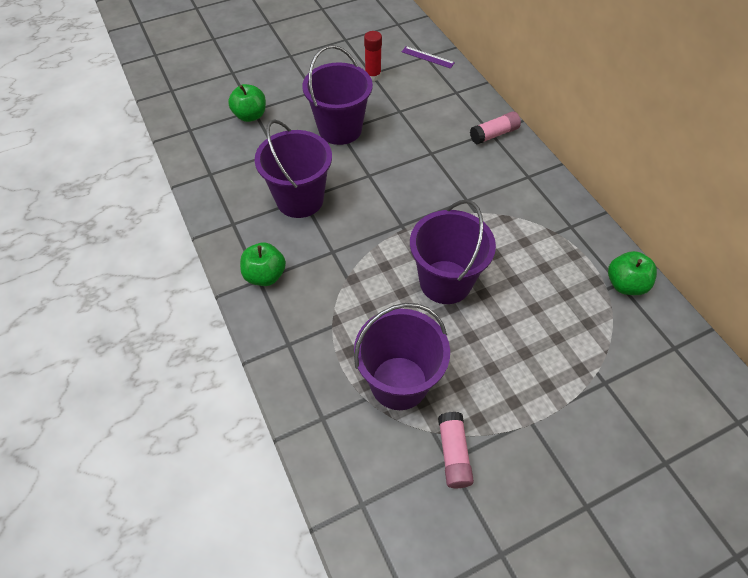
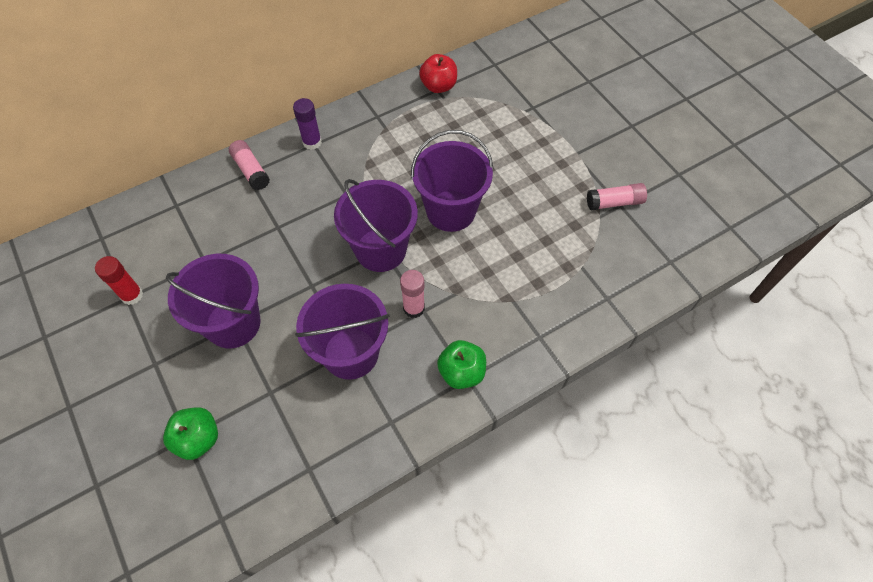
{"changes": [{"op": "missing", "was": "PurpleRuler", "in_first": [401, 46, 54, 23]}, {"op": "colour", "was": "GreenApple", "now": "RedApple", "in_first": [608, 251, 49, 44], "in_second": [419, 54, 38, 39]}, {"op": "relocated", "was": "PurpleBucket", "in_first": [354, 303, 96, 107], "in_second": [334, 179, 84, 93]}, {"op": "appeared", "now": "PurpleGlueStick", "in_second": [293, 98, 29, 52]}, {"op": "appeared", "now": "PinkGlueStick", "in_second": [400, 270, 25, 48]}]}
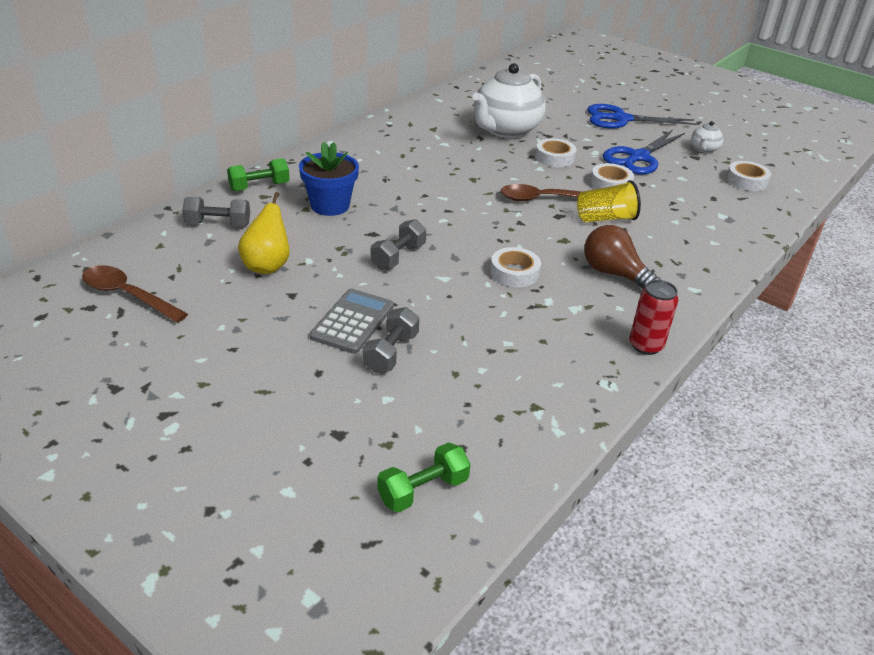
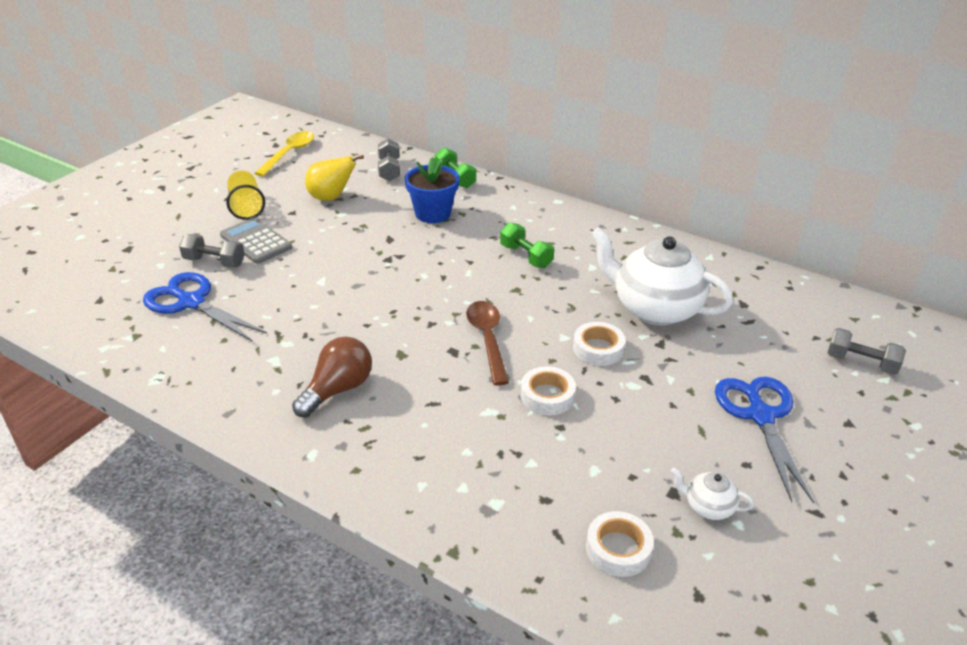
{"changes": [{"op": "relocated", "was": "BlueScissors", "in_first": [603, 130, 82, 45], "in_second": [143, 272, 124, 70]}, {"op": "relocated", "was": "YellowCup", "in_first": [577, 180, 64, 43], "in_second": [226, 171, 39, 49]}, {"op": "relocated", "was": "GreyDumbbell", "in_first": [371, 219, 55, 51], "in_second": [827, 328, 79, 47]}, {"op": "missing", "was": "WhiteTape", "in_first": [490, 247, 51, 40]}, {"op": "colour", "was": "BrownSpoon", "now": "YellowSpoon", "in_first": [82, 265, 106, 58], "in_second": [254, 131, 60, 46]}, {"op": "missing", "was": "RedCan", "in_first": [629, 280, 49, 75]}, {"op": "spun", "was": "GreyCalculator", "in_first": [310, 289, 84, 65], "in_second": [220, 218, 72, 46], "clockwise": -150}, {"op": "relocated", "was": "GreenDumbbell", "in_first": [377, 442, 94, 70], "in_second": [500, 222, 54, 46]}]}
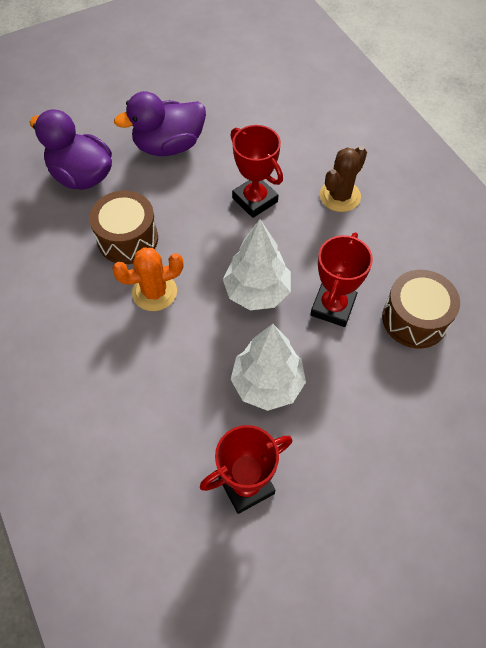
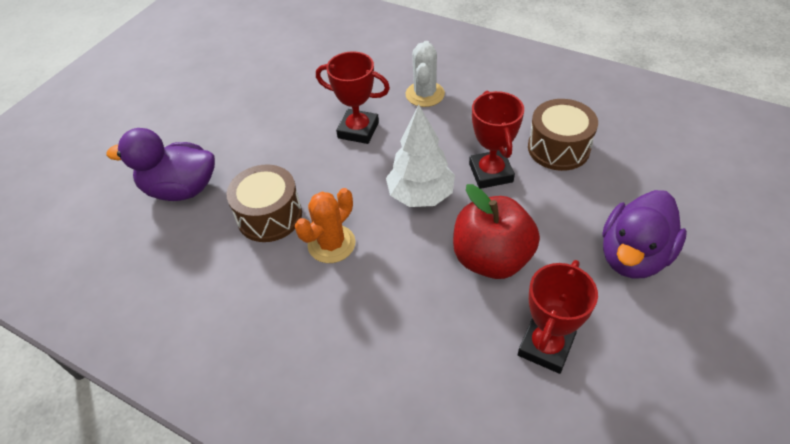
{"changes": [{"op": "relocated", "was": "PurpleDuck", "in_first": [114, 91, 92, 65], "in_second": [603, 190, 84, 89]}, {"op": "colour", "was": "BrownCactus", "now": "WhiteCactus", "in_first": [320, 146, 47, 66], "in_second": [406, 41, 39, 66]}, {"op": "exchanged", "was": "WhiteTree", "now": "RedApple", "in_first": [231, 324, 75, 87], "in_second": [453, 184, 87, 95]}]}
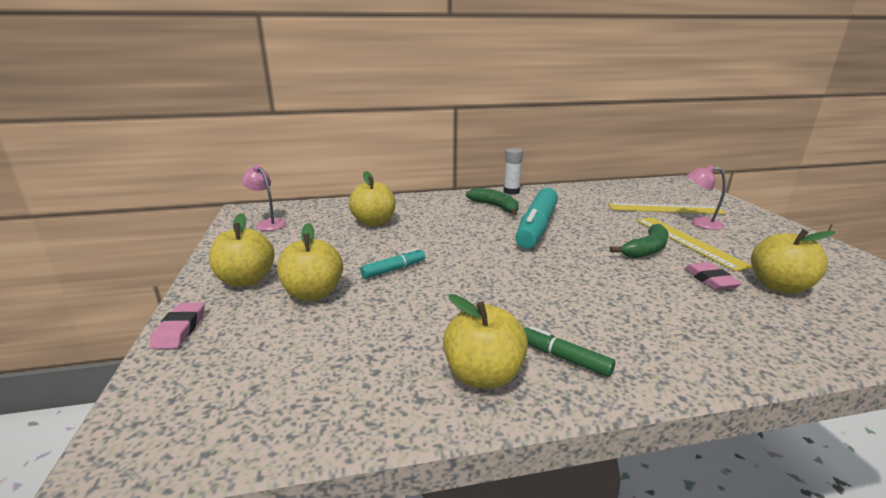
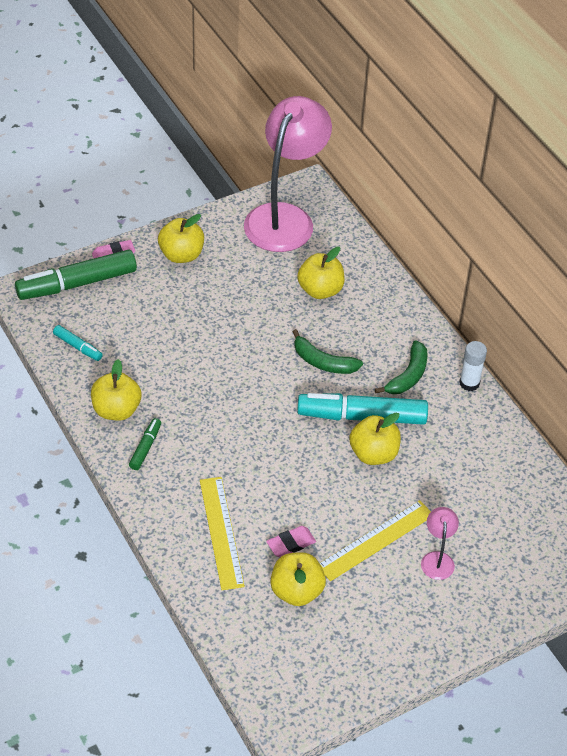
{"changes": [{"op": "size", "was": "PinkLamp", "in_first": [241, 165, 46, 66], "in_second": [244, 96, 88, 156], "ratio": 2.44}, {"op": "relocated", "was": "YellowRuler", "in_first": [608, 203, 118, 11], "in_second": [200, 477, 45, 113]}, {"op": "relocated", "was": "YellowApple", "in_first": [277, 223, 66, 78], "in_second": [349, 413, 52, 52]}, {"op": "relocated", "was": "GreenBanana", "in_first": [610, 224, 58, 34], "in_second": [293, 329, 70, 45]}, {"op": "relocated", "was": "TurquoiseMarker", "in_first": [360, 248, 65, 31], "in_second": [53, 325, 50, 36]}, {"op": "appeared", "now": "GreenMarker", "in_second": [15, 249, 122, 51]}]}
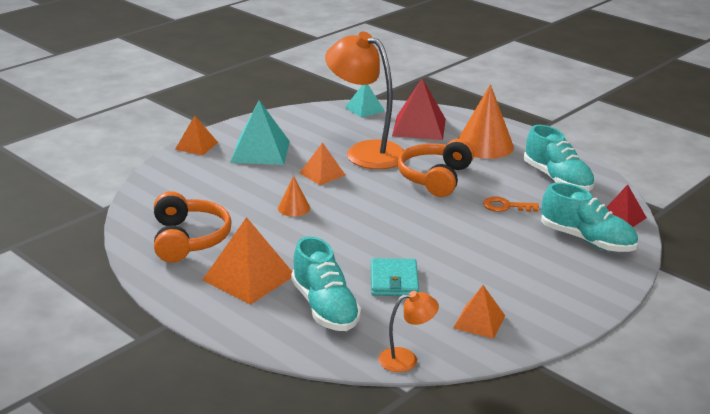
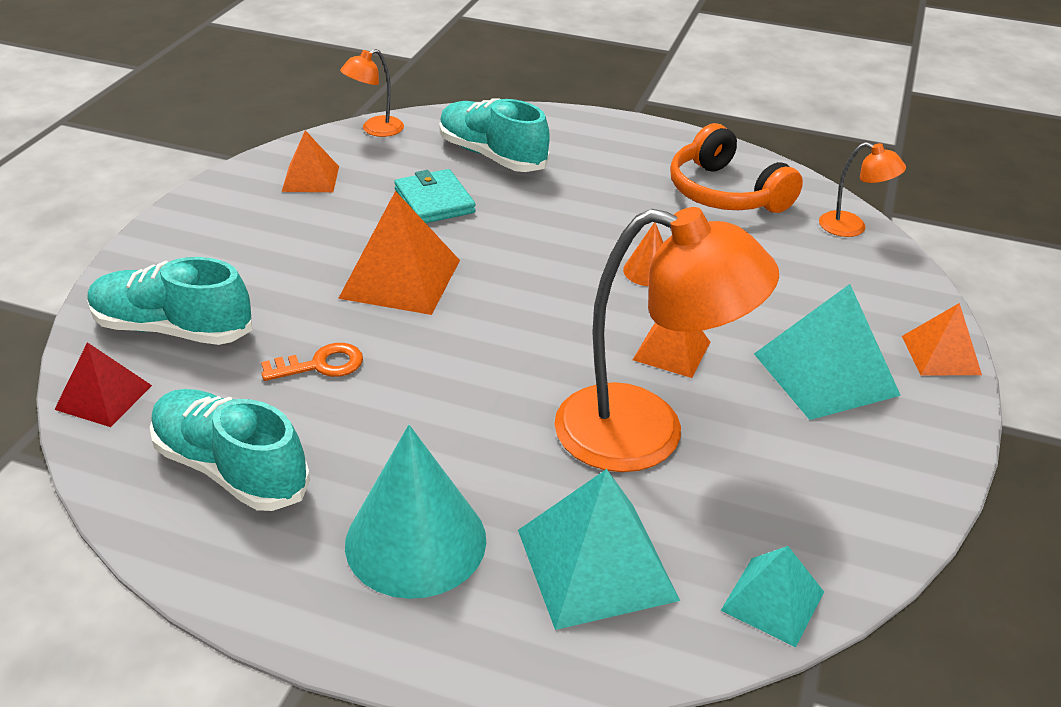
{"changes": [{"op": "colour", "was": "RedPyramid", "now": "TurquoisePyramid", "in_first": [392, 78, 54, 62], "in_second": [518, 469, 162, 161]}, {"op": "colour", "was": "OrangeCone", "now": "TurquoiseCone", "in_first": [458, 84, 56, 75], "in_second": [345, 425, 141, 174]}, {"op": "missing", "was": "OrangeHeadphones", "in_first": [398, 139, 76, 58]}, {"op": "relocated", "was": "OrangePyramid", "in_first": [203, 217, 89, 88], "in_second": [338, 191, 122, 124]}, {"op": "appeared", "now": "OrangeLamp", "in_second": [819, 142, 87, 95]}]}
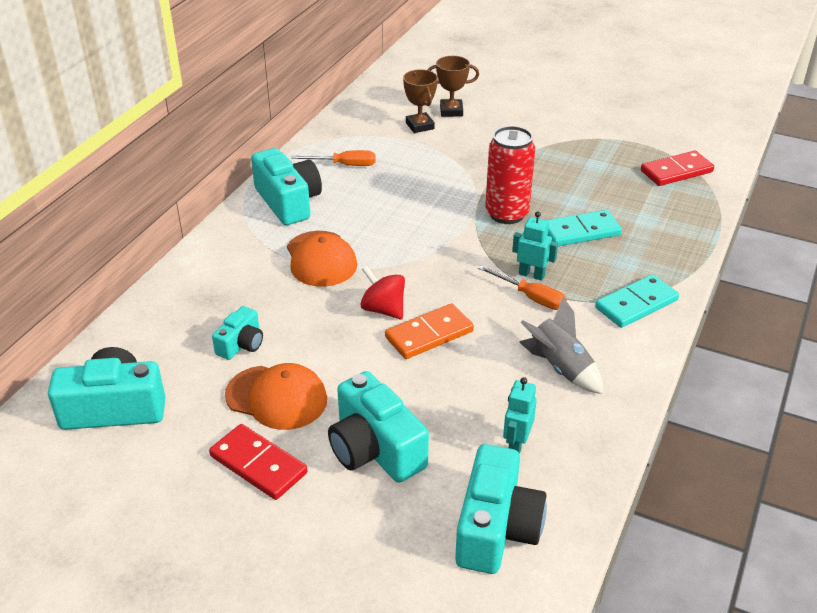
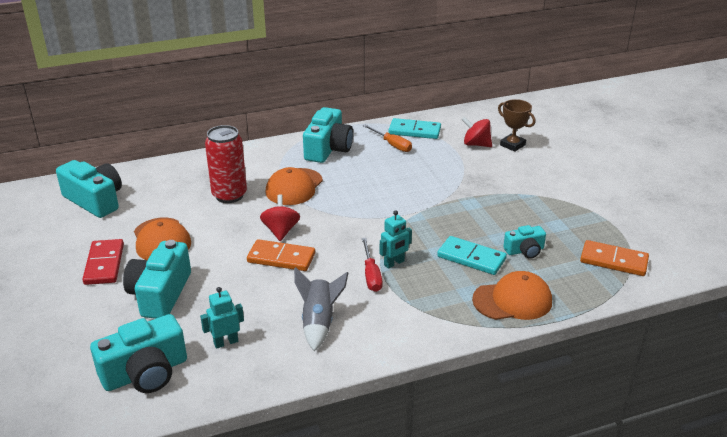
{"changes": [{"op": "exchanged", "was": "BrownTrophy", "now": "RedSpinningTop", "in_first": [403, 69, 35, 64], "in_second": [462, 117, 30, 30]}, {"op": "relocated", "was": "RedCan", "in_first": [485, 126, 50, 98], "in_second": [205, 125, 42, 78]}, {"op": "colour", "was": "RedDomino", "now": "OrangeDomino", "in_first": [641, 151, 73, 35], "in_second": [580, 240, 69, 36]}, {"op": "spun", "was": "TurquoiseRobot", "in_first": [512, 211, 46, 70], "in_second": [379, 210, 33, 59], "clockwise": 75}, {"op": "colour", "was": "OrangeScrewdriver", "now": "RedScrewdriver", "in_first": [478, 265, 89, 45], "in_second": [362, 238, 21, 54]}, {"op": "relocated", "was": "TurquoiseDomino", "in_first": [595, 274, 84, 54], "in_second": [389, 118, 52, 21]}, {"op": "relocated", "was": "TurquoiseCamera", "in_first": [212, 306, 51, 54], "in_second": [503, 225, 43, 34]}, {"op": "appeared", "now": "OrangeCap", "in_second": [472, 271, 80, 49]}]}
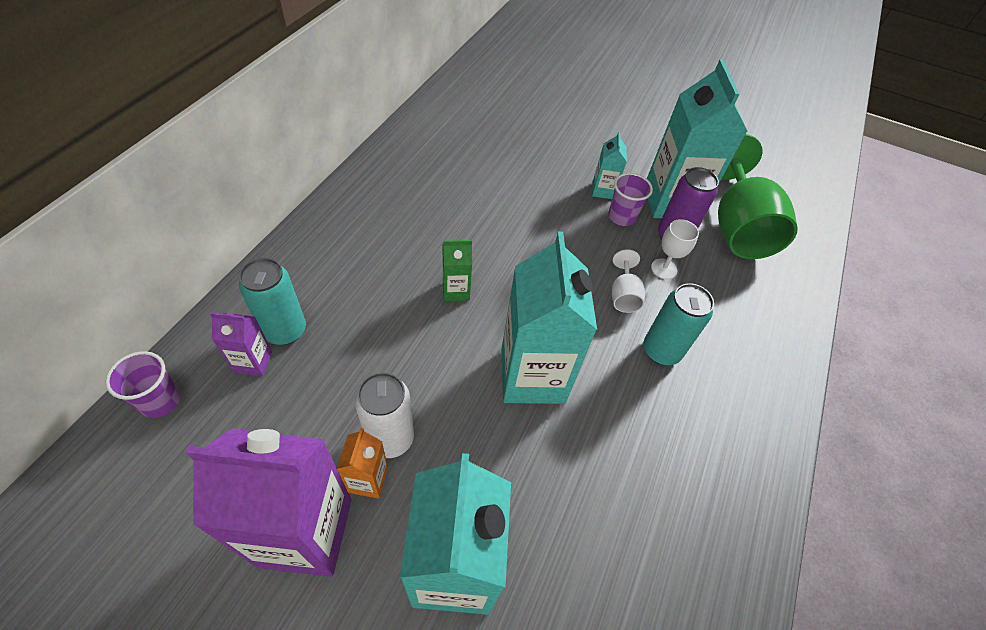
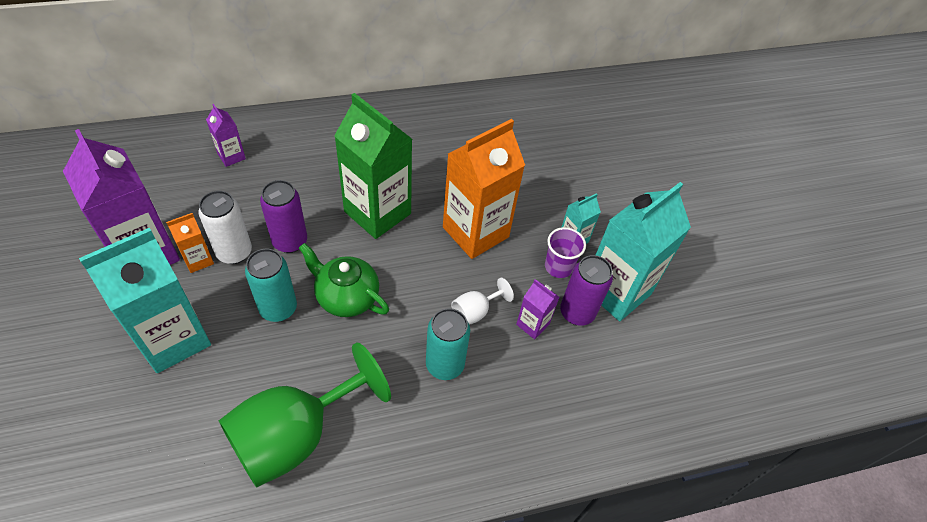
{"changes": [{"op": "relocated", "was": "GreenGoblet", "in_first": [718, 134, 80, 125], "in_second": [218, 342, 173, 145]}, {"op": "exchanged", "was": "WhiteGoblet", "now": "PurpleCarton", "in_first": [651, 219, 48, 60], "in_second": [516, 279, 43, 60]}, {"op": "exchanged", "was": "TurquoiseCarton", "now": "GreenTeapot", "in_first": [501, 232, 96, 172], "in_second": [299, 243, 90, 74]}, {"op": "size", "was": "GreenCarton", "in_first": [443, 240, 29, 61], "in_second": [334, 93, 78, 146], "ratio": 2.18}, {"op": "relocated", "was": "TurquoiseCan", "in_first": [239, 258, 67, 87], "in_second": [245, 249, 52, 73]}, {"op": "missing", "was": "PurpleCup", "in_first": [106, 351, 75, 67]}, {"op": "appeared", "now": "OrangeCarton", "in_second": [443, 119, 82, 140]}, {"op": "appeared", "now": "PurpleCan", "in_second": [260, 180, 47, 73]}]}
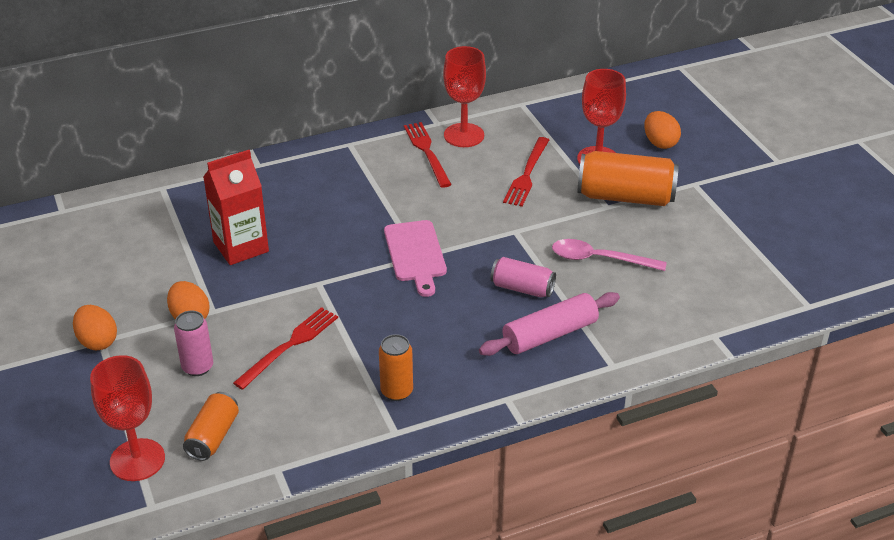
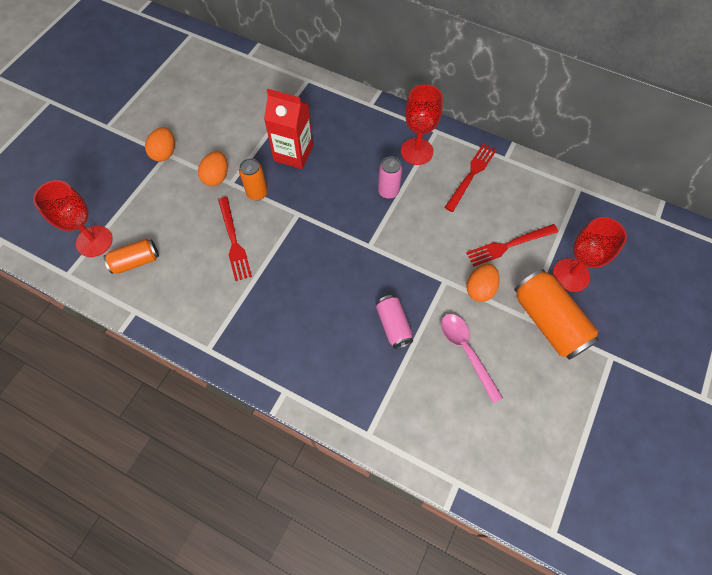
{"changes": [{"op": "relocated", "was": "RedGoblet", "in_first": [443, 46, 43, 101], "in_second": [401, 84, 42, 81]}, {"op": "relocated", "was": "OrangeEgg", "in_first": [644, 111, 37, 38], "in_second": [466, 264, 33, 38]}, {"op": "missing", "was": "PinkCuttingBoard", "in_first": [384, 220, 63, 77]}, {"op": "missing", "was": "PinkRollingPin", "in_first": [479, 292, 141, 64]}, {"op": "spun", "was": "RedFork", "in_first": [233, 307, 105, 83], "in_second": [218, 197, 34, 84], "clockwise": 75}, {"op": "relocated", "was": "PinkCan", "in_first": [174, 311, 39, 65], "in_second": [378, 157, 24, 42]}, {"op": "relocated", "was": "OrangeCan", "in_first": [379, 334, 34, 67], "in_second": [239, 158, 29, 43]}]}
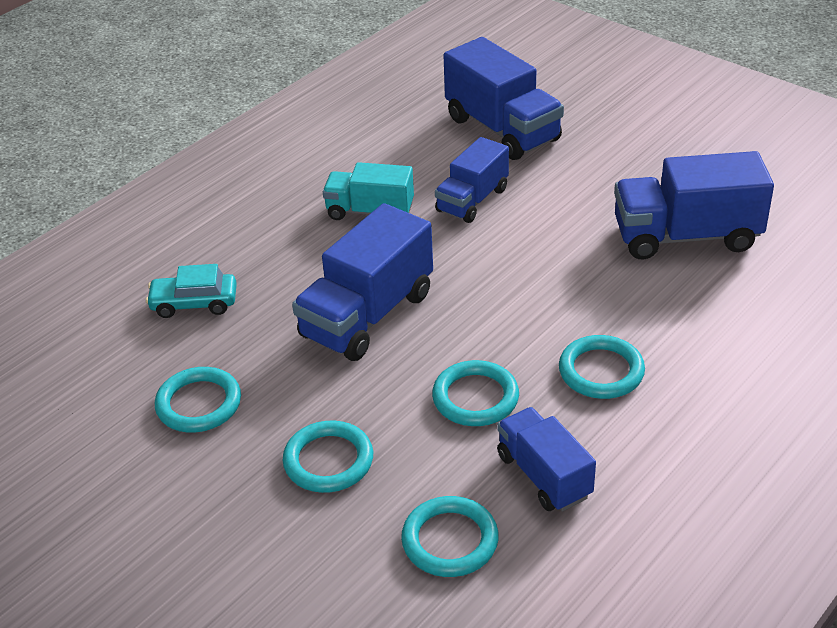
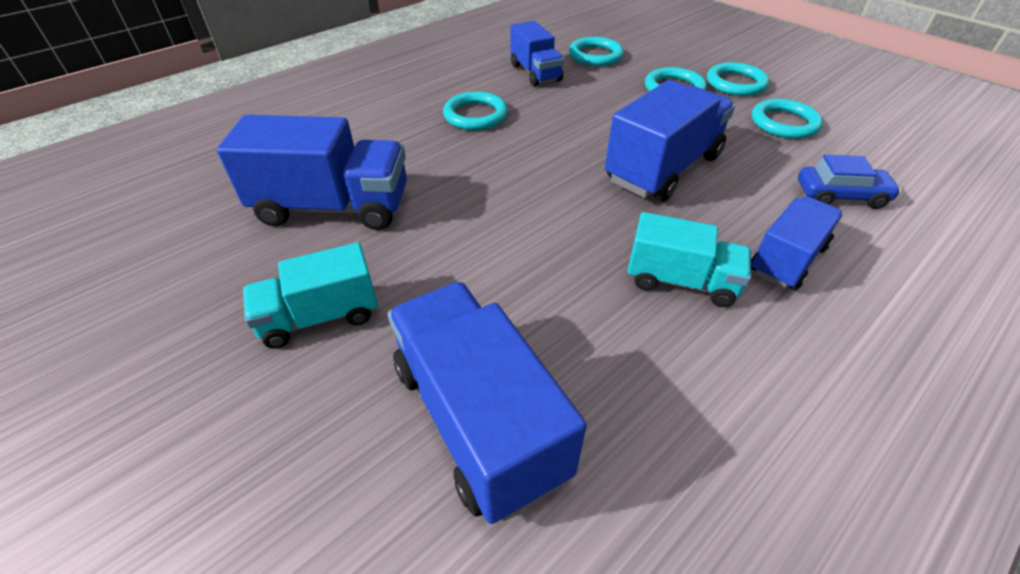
{"changes": [{"op": "relocated", "was": "BlueTruck", "in_first": [435, 137, 74, 86], "in_second": [751, 196, 92, 94]}, {"op": "colour", "was": "TurquoiseCar", "now": "BlueCar", "in_first": [146, 264, 91, 54], "in_second": [798, 155, 104, 54]}, {"op": "relocated", "was": "TurquoiseRing", "in_first": [432, 360, 87, 66], "in_second": [707, 62, 62, 34]}, {"op": "appeared", "now": "TurquoiseTruck", "in_second": [243, 242, 135, 107]}]}
